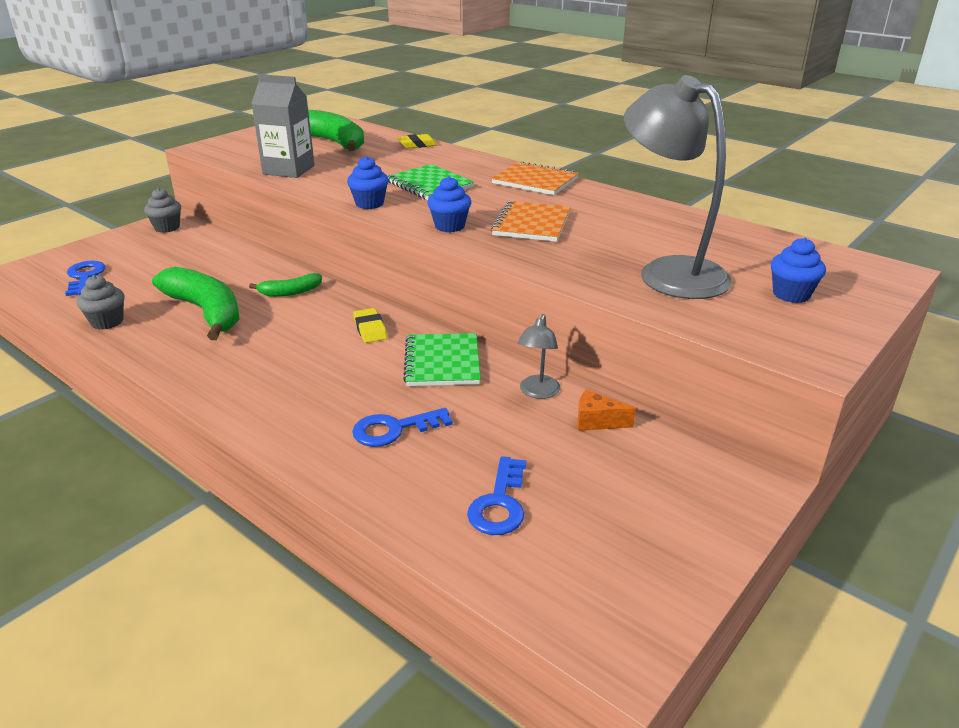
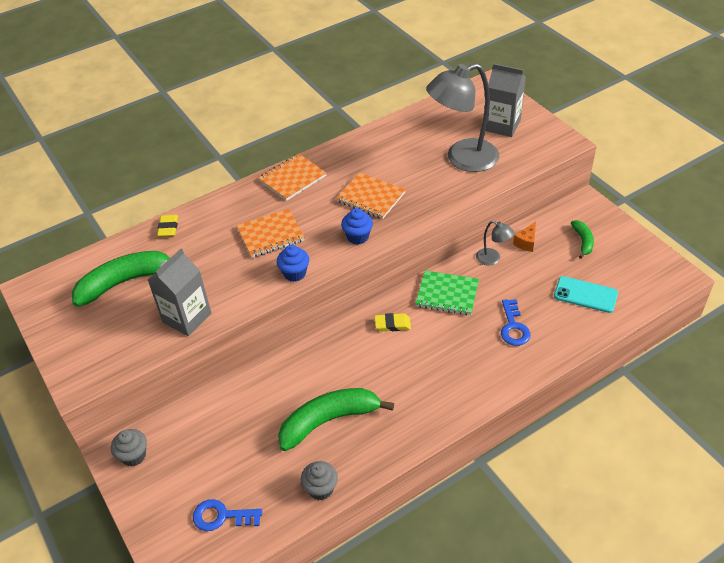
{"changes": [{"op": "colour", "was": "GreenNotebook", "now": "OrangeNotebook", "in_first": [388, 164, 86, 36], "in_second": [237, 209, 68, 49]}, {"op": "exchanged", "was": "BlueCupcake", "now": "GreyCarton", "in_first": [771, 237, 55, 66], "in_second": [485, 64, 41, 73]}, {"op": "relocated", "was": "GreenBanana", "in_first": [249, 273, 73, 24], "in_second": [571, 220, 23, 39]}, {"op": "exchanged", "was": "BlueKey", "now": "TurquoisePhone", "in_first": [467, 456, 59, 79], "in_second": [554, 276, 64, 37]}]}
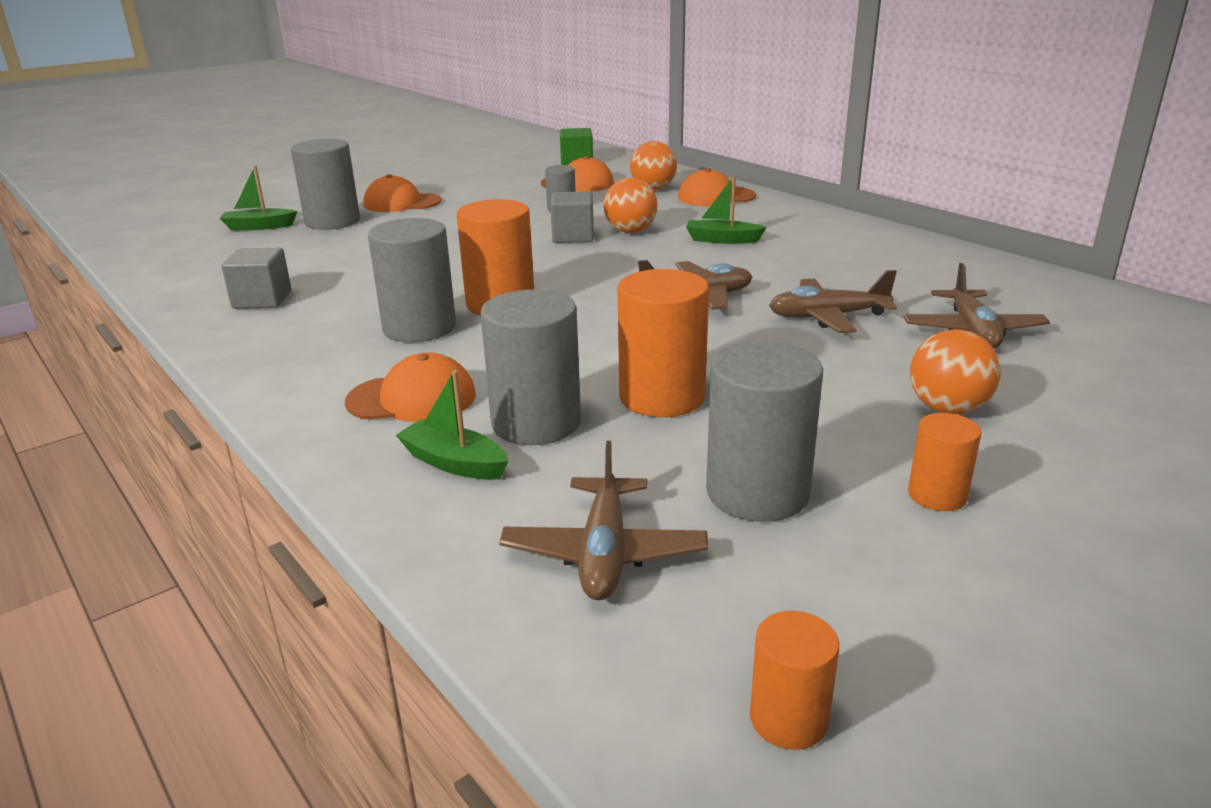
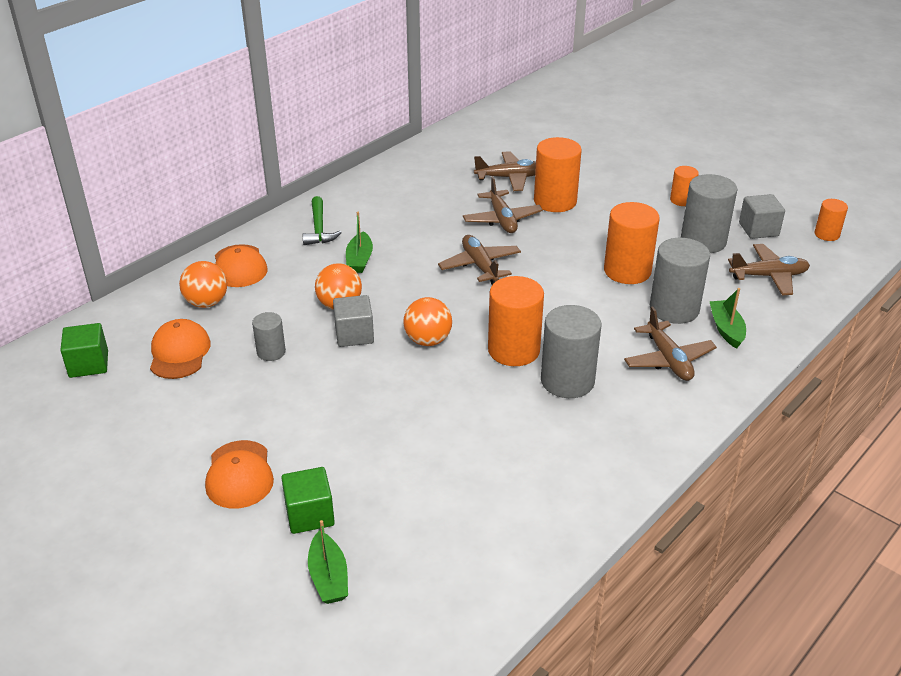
{"changes": [{"op": "exchanged", "was": "GreyCylinder", "now": "GreenCube", "in_first": [291, 139, 69, 91], "in_second": [281, 467, 54, 67]}, {"op": "relocated", "was": "GreyCube", "in_first": [221, 248, 70, 61], "in_second": [739, 194, 46, 45]}, {"op": "relocated", "was": "OrangeBall", "in_first": [910, 329, 91, 85], "in_second": [403, 297, 49, 49]}, {"op": "exchanged", "was": "OrangeCap", "now": "BrownPlane", "in_first": [345, 353, 131, 69], "in_second": [624, 306, 93, 75]}, {"op": "spun", "was": "GreenBoat", "in_first": [396, 370, 112, 110], "in_second": [709, 288, 37, 61], "clockwise": 150}, {"op": "appeared", "now": "OrangeCylinder", "in_second": [534, 137, 48, 75]}, {"op": "appeared", "now": "GreenHammer", "in_second": [302, 196, 40, 49]}]}
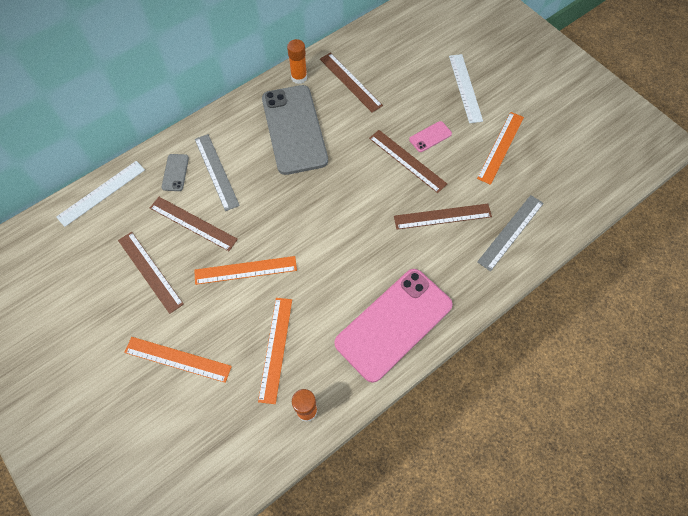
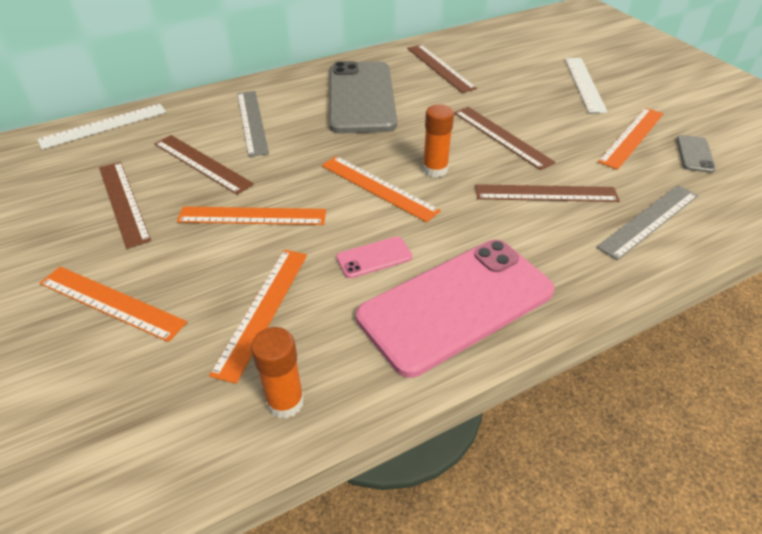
{"changes": [{"op": "relocated", "was": "OrangeGlueStick", "in_first": [287, 39, 20, 45], "in_second": [423, 104, 31, 74]}, {"op": "relocated", "was": "PinkPhone", "in_first": [409, 121, 43, 31], "in_second": [336, 236, 76, 42]}, {"op": "relocated", "was": "GreyPhone", "in_first": [162, 154, 27, 37], "in_second": [676, 135, 40, 38]}, {"op": "appeared", "now": "OrangeRuler", "in_second": [322, 156, 119, 66]}]}
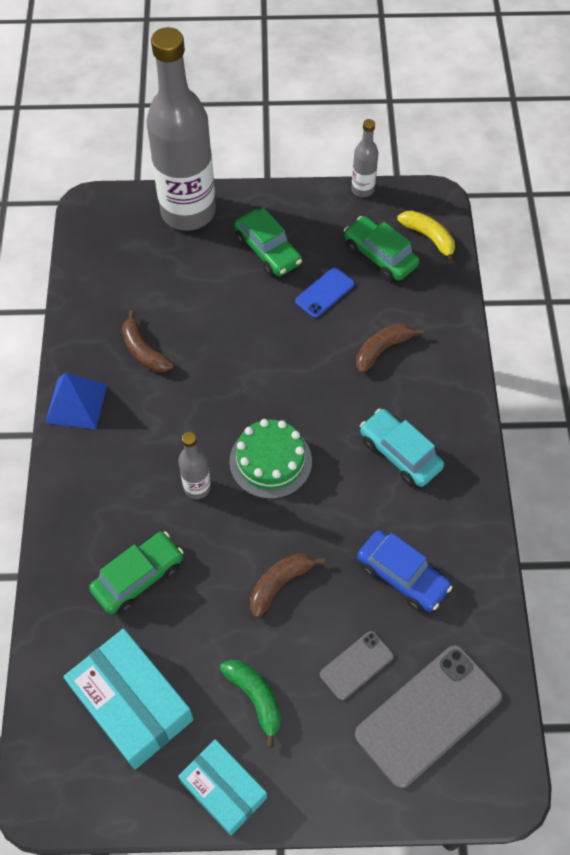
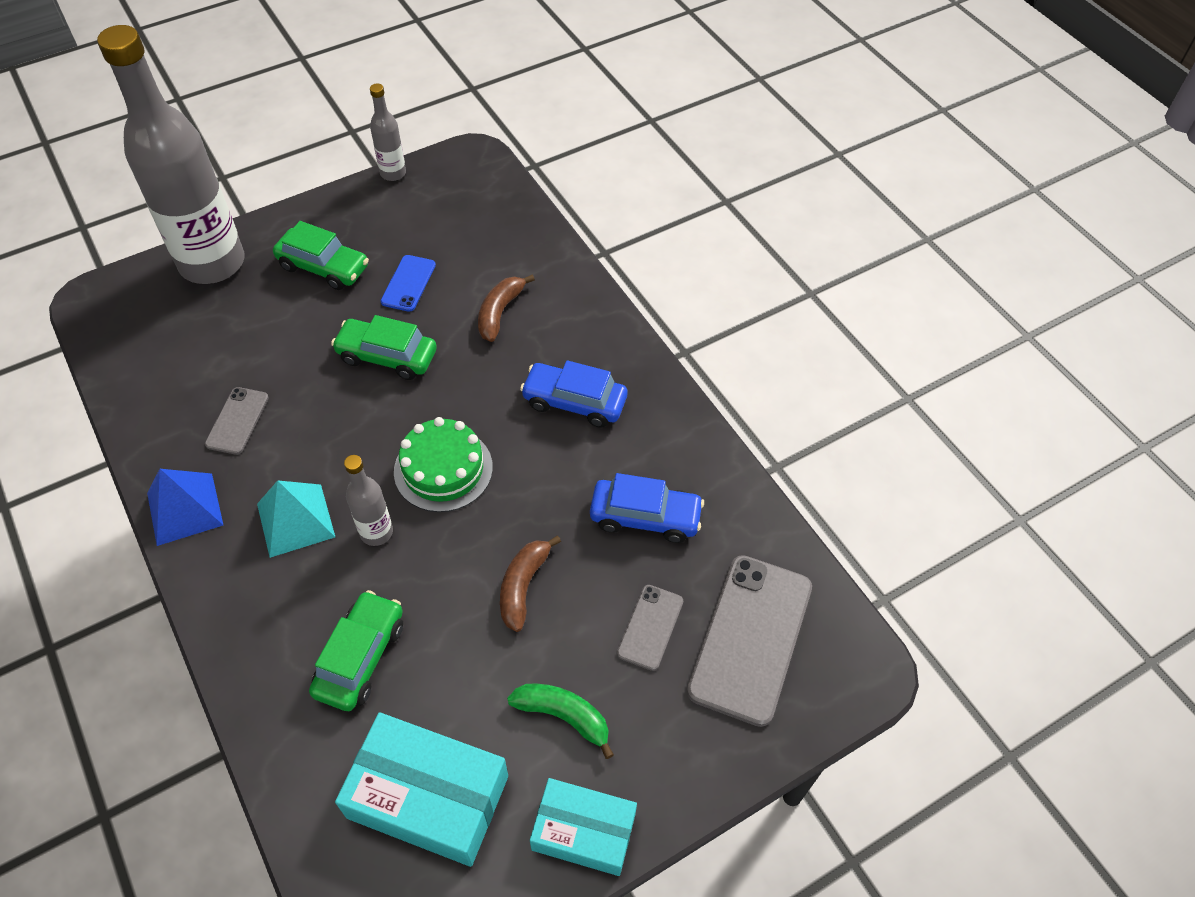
{"changes": [{"op": "missing", "was": "YellowBanana", "in_first": [397, 211, 58, 53]}, {"op": "relocated", "was": "GreenCar", "in_first": [344, 216, 76, 65], "in_second": [331, 315, 106, 65]}, {"op": "exchanged", "was": "BrownBanana", "now": "GreyPhone", "in_first": [122, 310, 52, 62], "in_second": [205, 387, 64, 68]}, {"op": "colour", "was": "TurquoiseCar", "now": "BlueCar", "in_first": [360, 408, 84, 79], "in_second": [520, 360, 107, 68]}, {"op": "appeared", "now": "TurquoisePyramid", "in_second": [257, 480, 78, 78]}]}
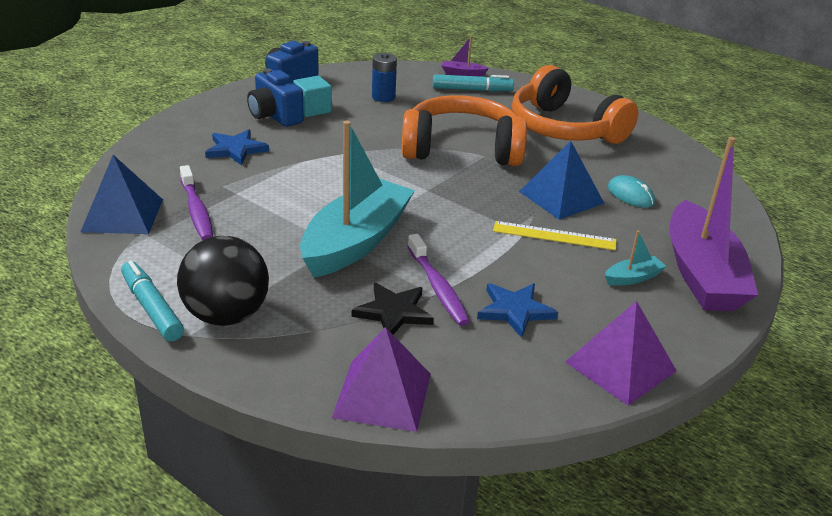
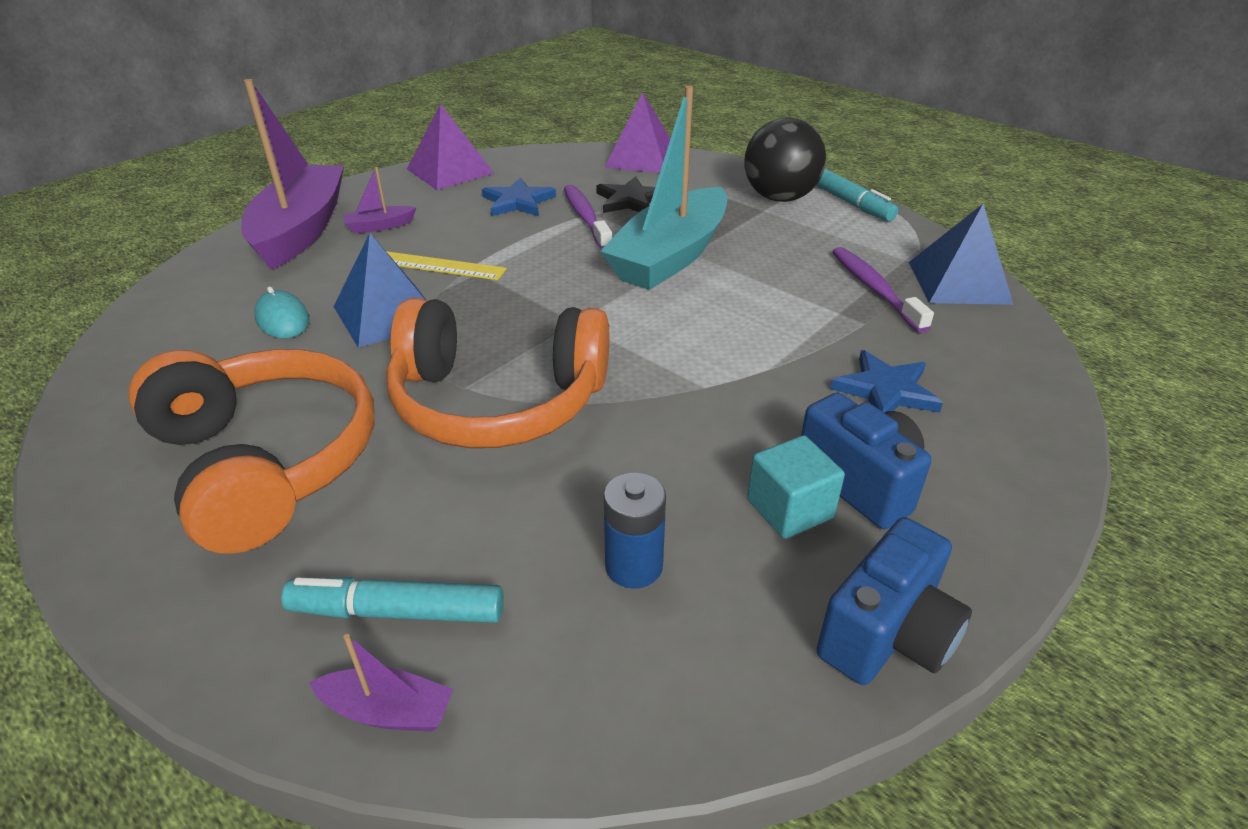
{"changes": [{"op": "colour", "was": "TurquoiseBoat", "now": "PurpleBoat", "in_first": [605, 230, 61, 56], "in_second": [343, 167, 73, 67]}]}
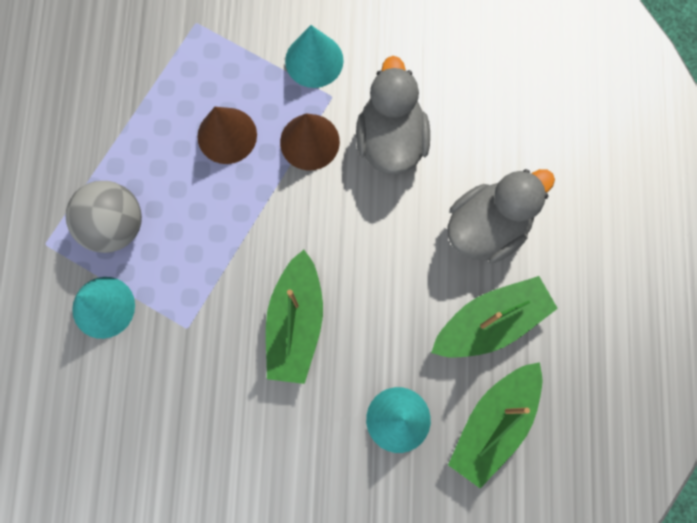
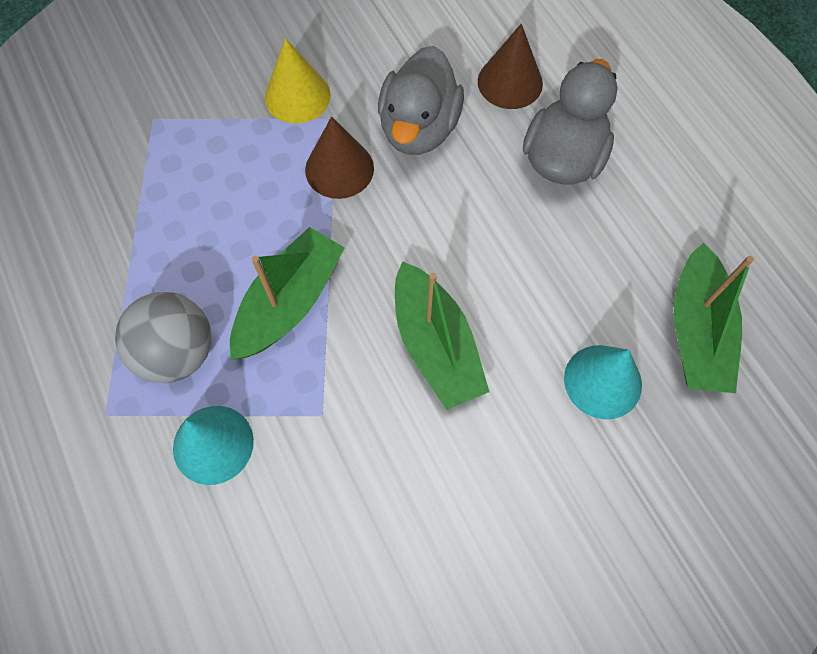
{"changes": [{"op": "colour", "was": "TurquoiseCone", "now": "YellowCone", "in_first": [285, 25, 58, 63], "in_second": [265, 38, 66, 85]}, {"op": "spun", "was": "GreyDuck", "in_first": [356, 56, 74, 119], "in_second": [378, 46, 86, 109], "clockwise": -135}, {"op": "relocated", "was": "BrownCone", "in_first": [197, 107, 60, 57], "in_second": [478, 23, 65, 86]}, {"op": "relocated", "was": "GreenBoat", "in_first": [431, 276, 127, 81], "in_second": [230, 227, 115, 133]}]}
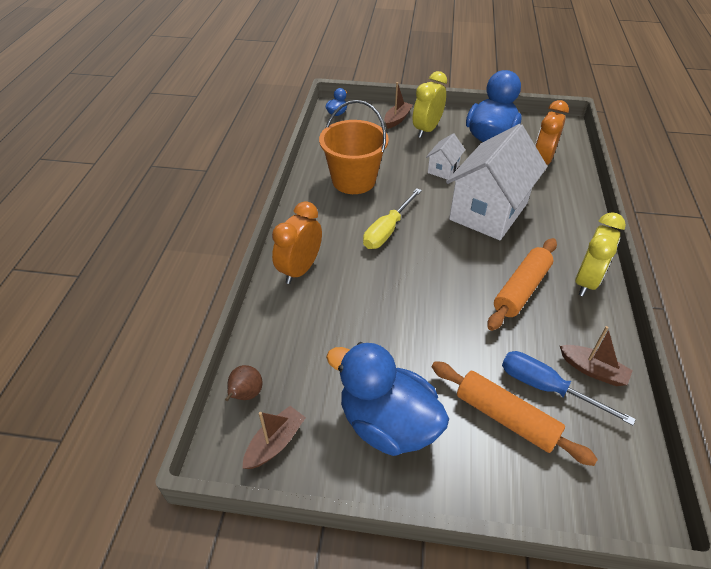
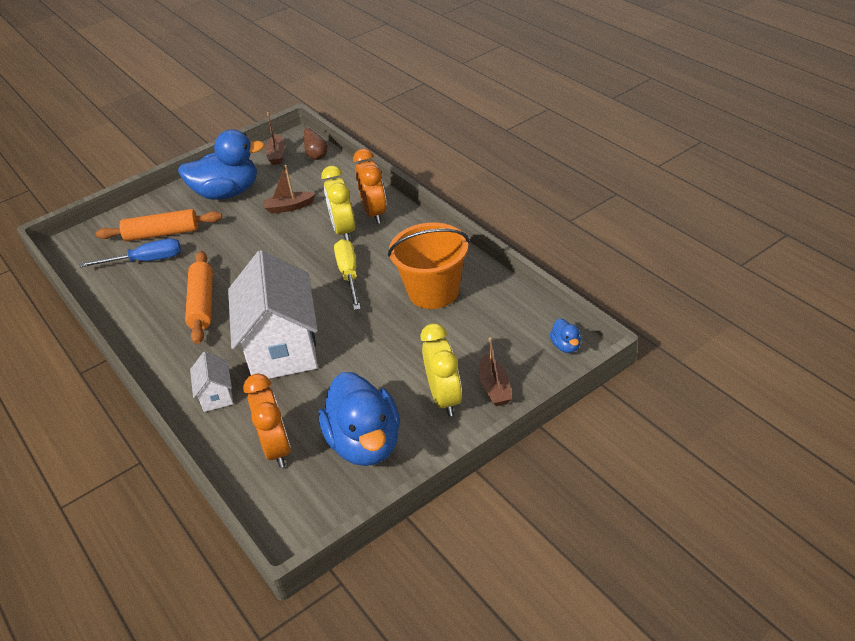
{"changes": [{"op": "relocated", "was": "WhiteHouse", "in_first": [426, 133, 39, 47], "in_second": [190, 352, 43, 60]}, {"op": "relocated", "was": "YellowClock", "in_first": [575, 212, 51, 84], "in_second": [321, 166, 34, 75]}, {"op": "relocated", "was": "BrownBoat", "in_first": [560, 326, 73, 60], "in_second": [263, 165, 53, 49]}]}
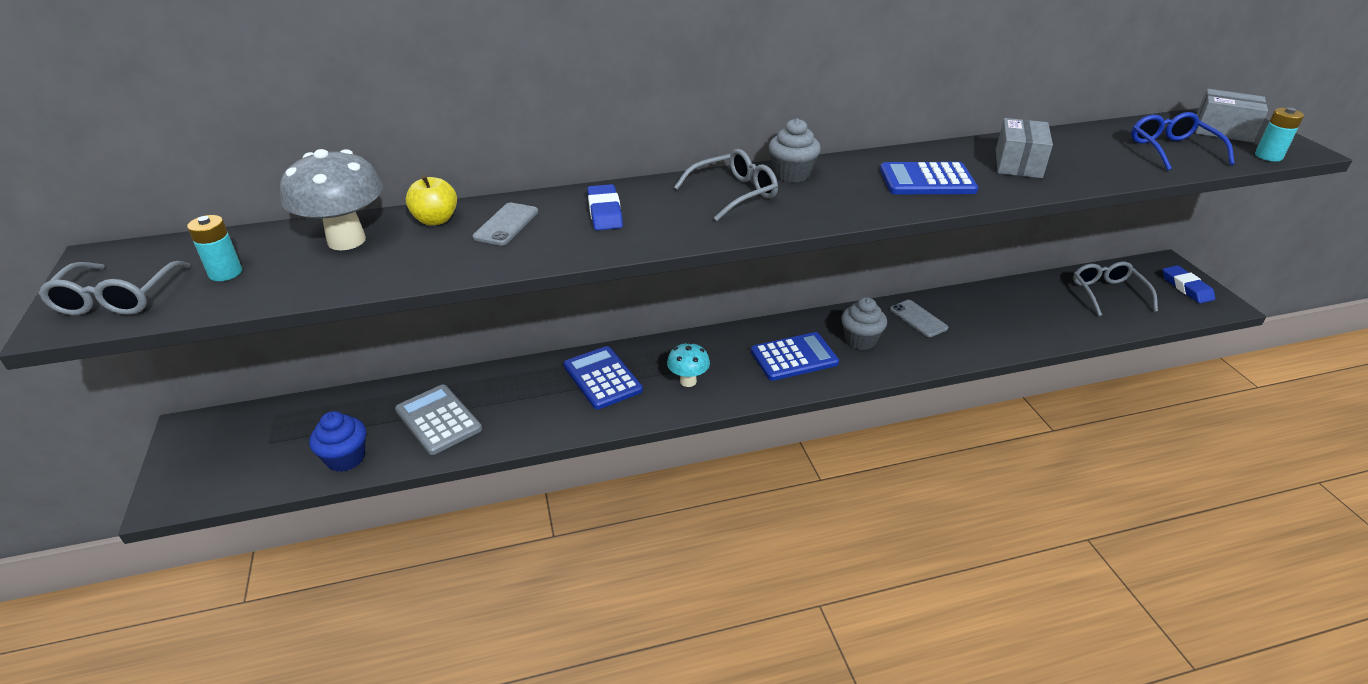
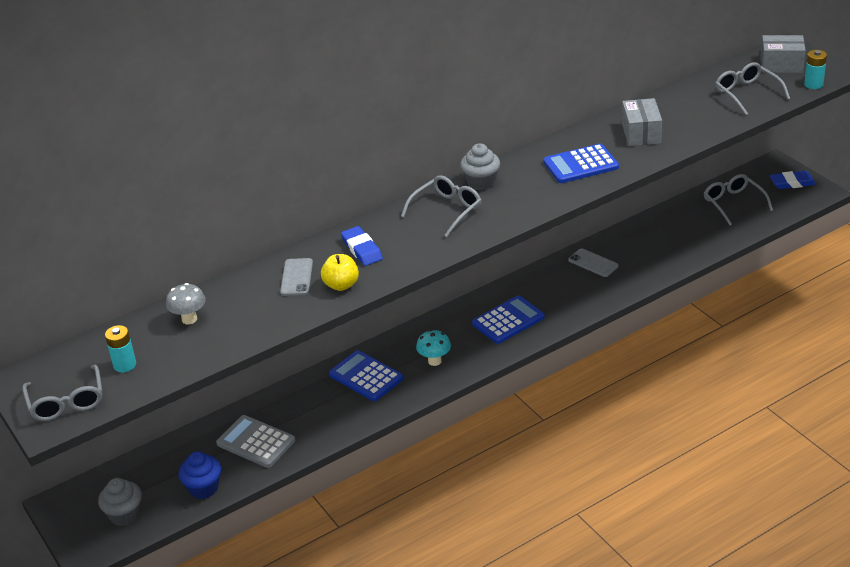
{"changes": [{"op": "colour", "was": "BlueGlasses", "now": "GreyGlasses", "in_first": [1131, 112, 104, 59], "in_second": [715, 62, 75, 53]}, {"op": "size", "was": "GreyMushroom", "in_first": [280, 149, 103, 101], "in_second": [166, 283, 40, 42], "ratio": 0.56}, {"op": "relocated", "was": "YellowApple", "in_first": [406, 175, 51, 51], "in_second": [321, 254, 38, 37]}, {"op": "spun", "was": "BlueEraser", "in_first": [1163, 265, 52, 38], "in_second": [769, 171, 47, 18], "clockwise": -60}, {"op": "relocated", "was": "GreyCupcake", "in_first": [841, 297, 46, 53], "in_second": [98, 478, 44, 48]}]}
